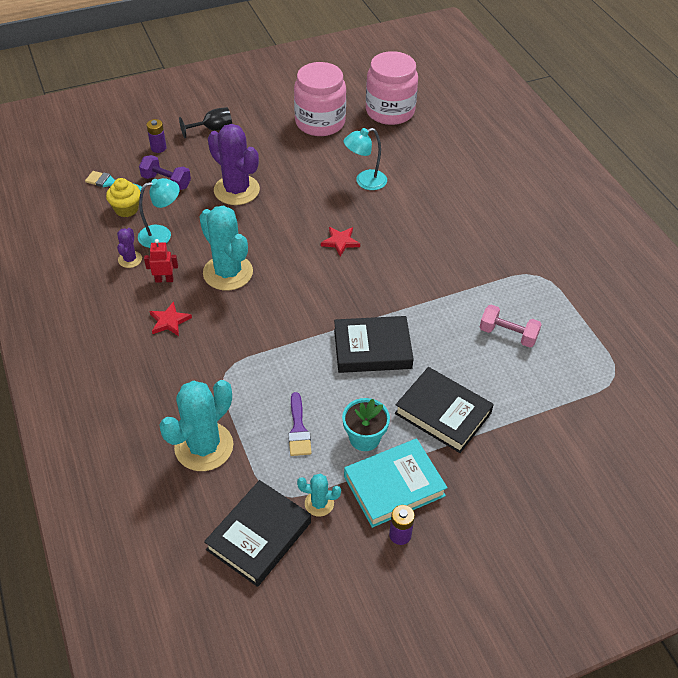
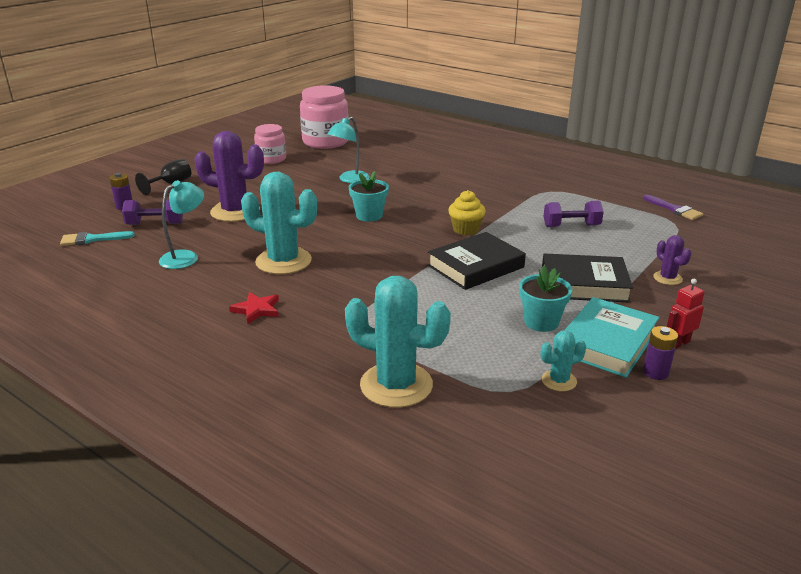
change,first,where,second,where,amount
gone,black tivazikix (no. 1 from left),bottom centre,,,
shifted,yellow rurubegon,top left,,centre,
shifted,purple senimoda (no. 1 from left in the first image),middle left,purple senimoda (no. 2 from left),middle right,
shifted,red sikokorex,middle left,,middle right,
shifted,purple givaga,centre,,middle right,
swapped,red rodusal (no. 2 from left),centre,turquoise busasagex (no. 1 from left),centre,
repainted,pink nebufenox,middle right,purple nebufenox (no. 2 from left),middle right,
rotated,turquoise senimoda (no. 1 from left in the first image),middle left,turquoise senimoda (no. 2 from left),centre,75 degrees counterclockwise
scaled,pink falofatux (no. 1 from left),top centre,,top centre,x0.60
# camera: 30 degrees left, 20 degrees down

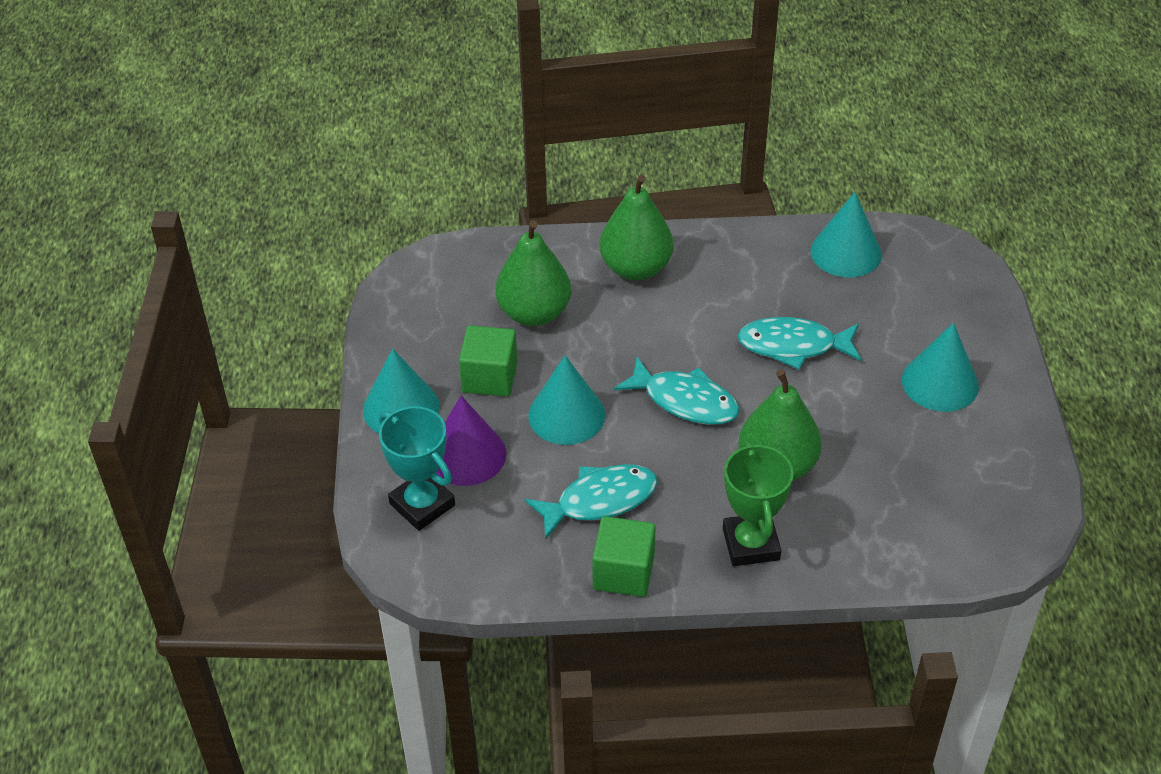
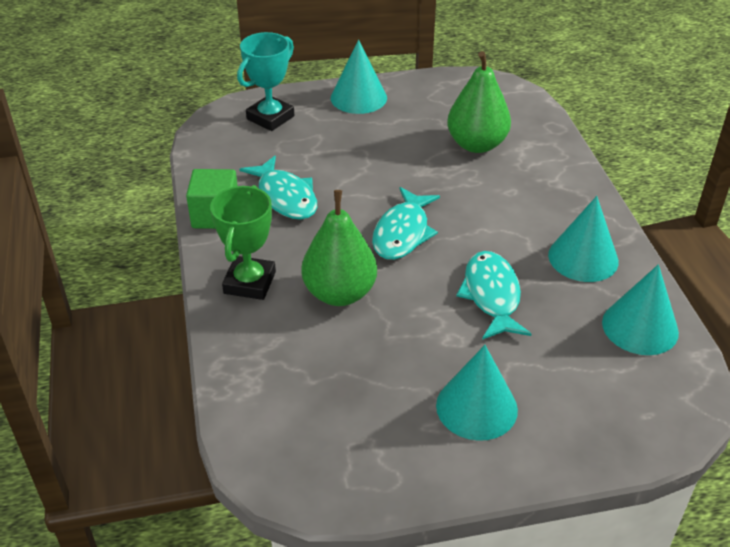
change,first,where,second,where,amount
gone,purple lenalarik,centre,,,
gone,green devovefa (no. 1 from left),centre,,,
gone,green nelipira (no. 2 from left),top centre,,,
shifted,turquoise lenalarik (no. 2 from left in the first image),centre,turquoise lenalarik (no. 3 from left),middle right,
rotated,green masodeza,centre,,middle left,60 degrees counterclockwise
# camera: 80 degrees right, 5 degrees down

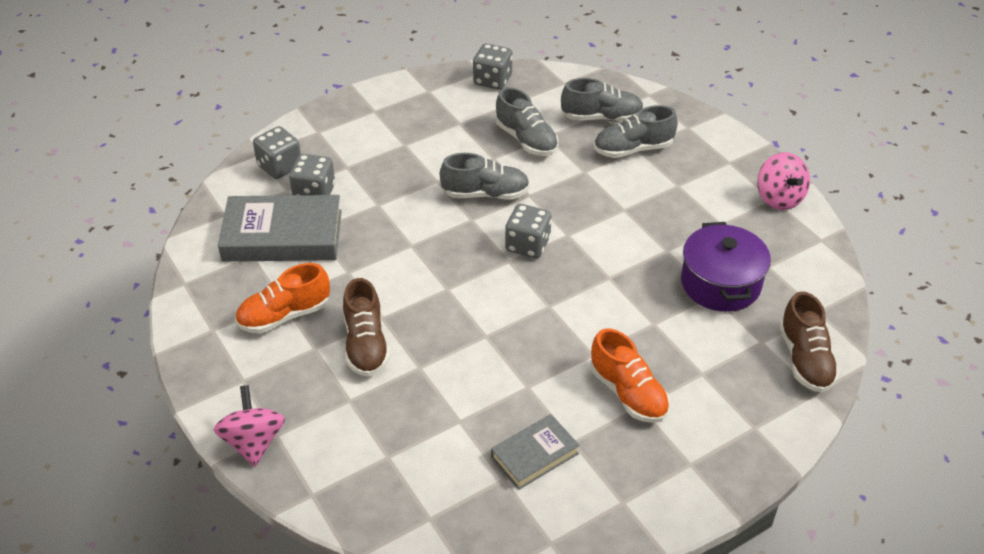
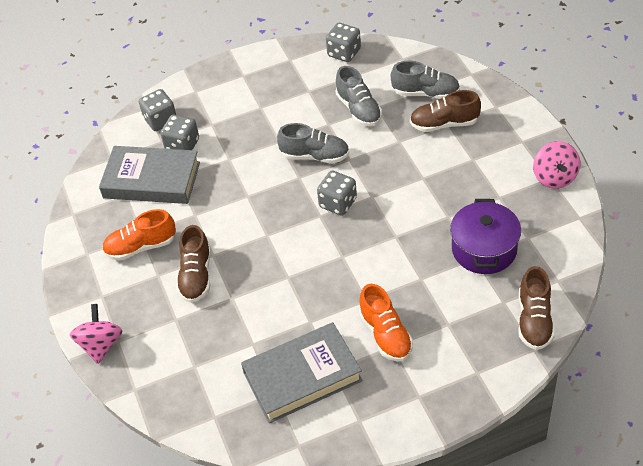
change,first,where,second,where,amount
repainted,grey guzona (no. 4 from left),top centre,brown guzona (no. 2 from left),top right,
scaled,grey tivazikix (no. 2 from left),bottom centre,,bottom centre,x1.79
# camera: 15 degrees right, 5 degrees up

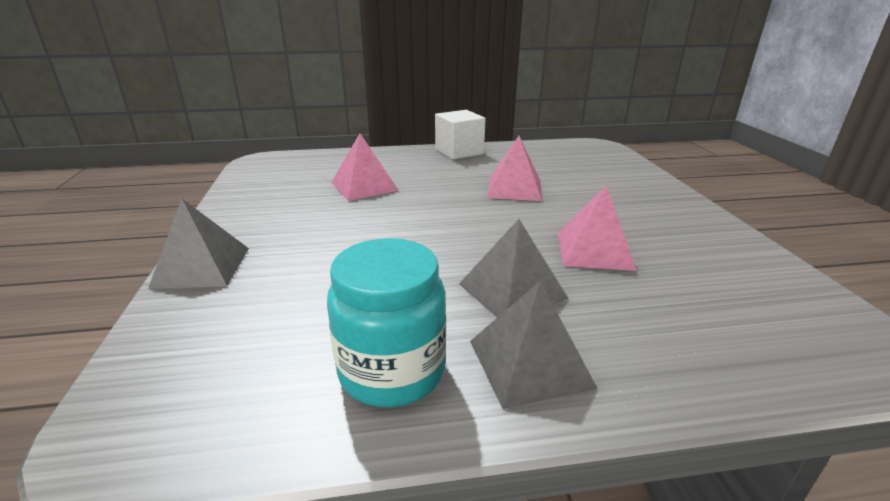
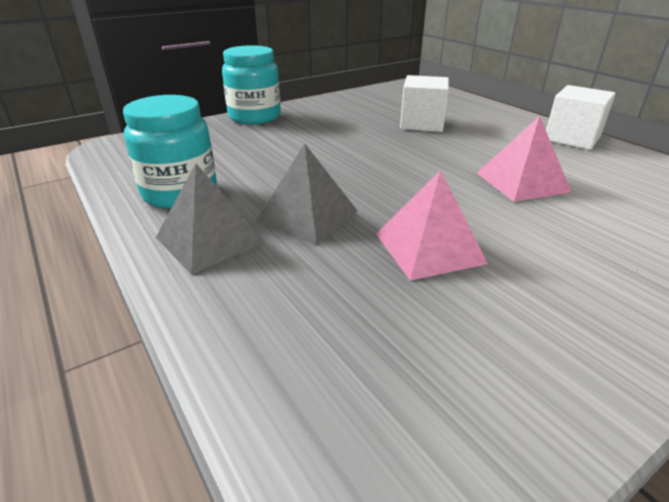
change,first,where,second,where,amount
swapped,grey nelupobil (no. 1 from left),middle left,turquoise falofatux (no. 2 from left),top centre,
swapped,pink nelupobil (no. 1 from left),centre,white devovefa (no. 1 from left),top centre,
# camera: 65 degrees right, 5 degrees up

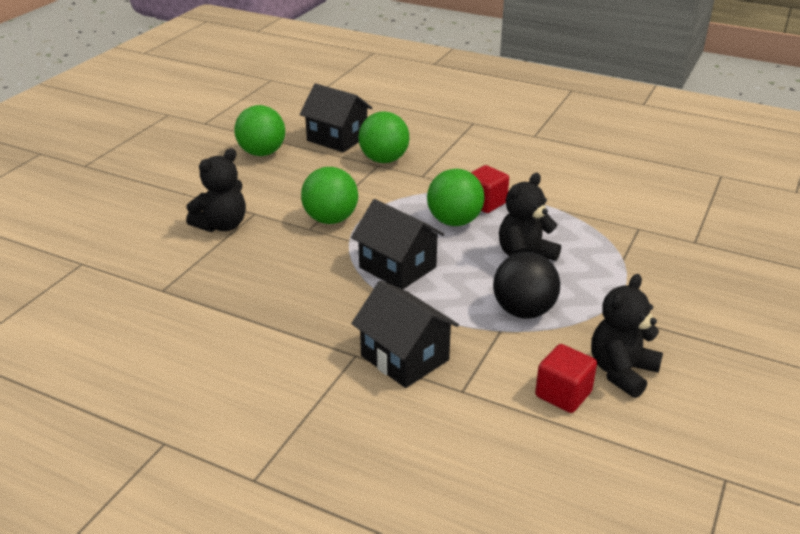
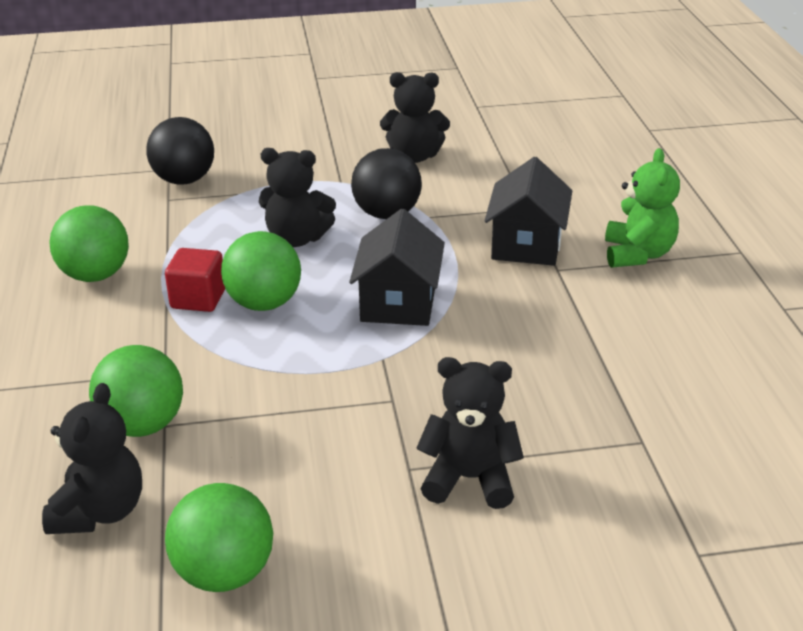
change,first,where,second,where,amount
gone,red devovefa (no. 2 from left),bottom right,,,
new,,,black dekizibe (no. 1 from left),top left,
new,,,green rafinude,top right,
shifted,green dekizibe (no. 2 from left in the first image),centre,green dekizibe (no. 1 from left),middle left,
swapped,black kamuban (no. 1 from left),top centre,black rafinude (no. 1 from left),bottom left,
# camera: 125 degrees left, 0 degrees up

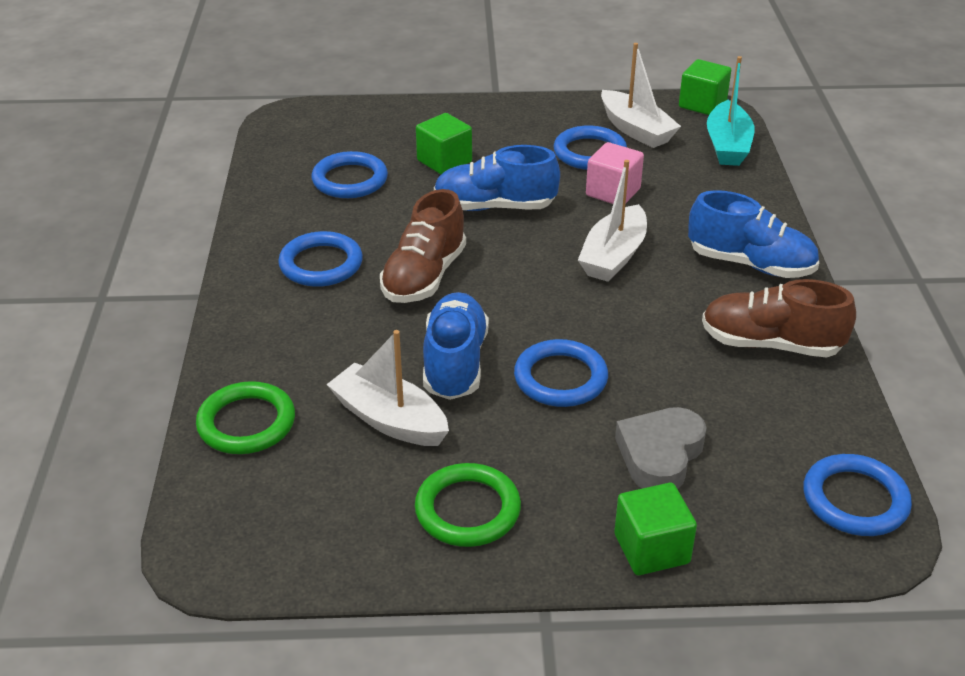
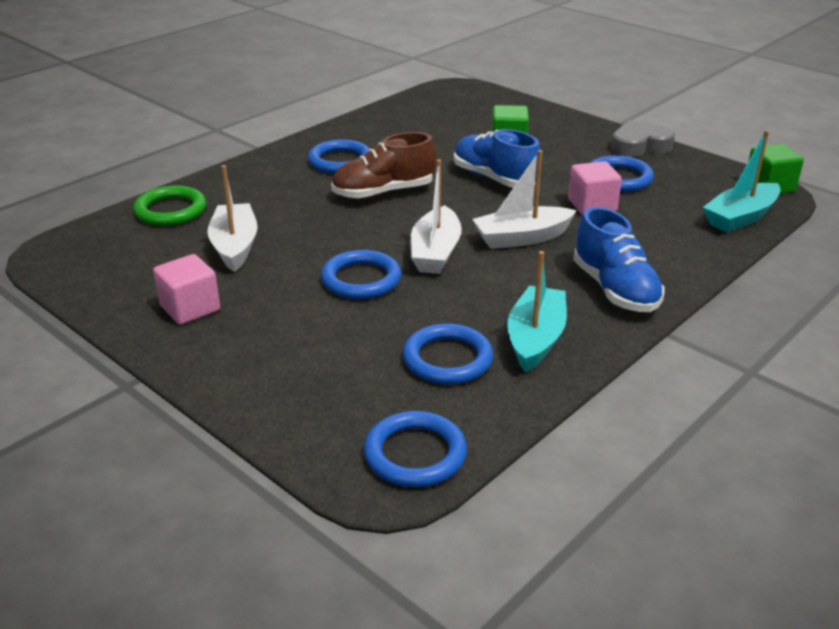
change,first,where,second,where,amount
gone,blue guzona (no. 1 from left),centre,,,
gone,green devovefa (no. 2 from left),bottom right,,,
shifted,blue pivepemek (no. 2 from left in the first image),top centre,blue pivepemek (no. 4 from left),centre,
shifted,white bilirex (no. 3 from left in the first image),top centre,white bilirex (no. 2 from left),centre,
shifted,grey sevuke,middle right,,top right,
swapped,green pivepemek (no. 2 from left),bottom centre,pink devovefa (no. 1 from left),middle left,
swapped,brown guzona (no. 2 from left),middle right,turquoise bilirex (no. 1 from left),centre,
# camera: 45 degrees right, 5 degrees down

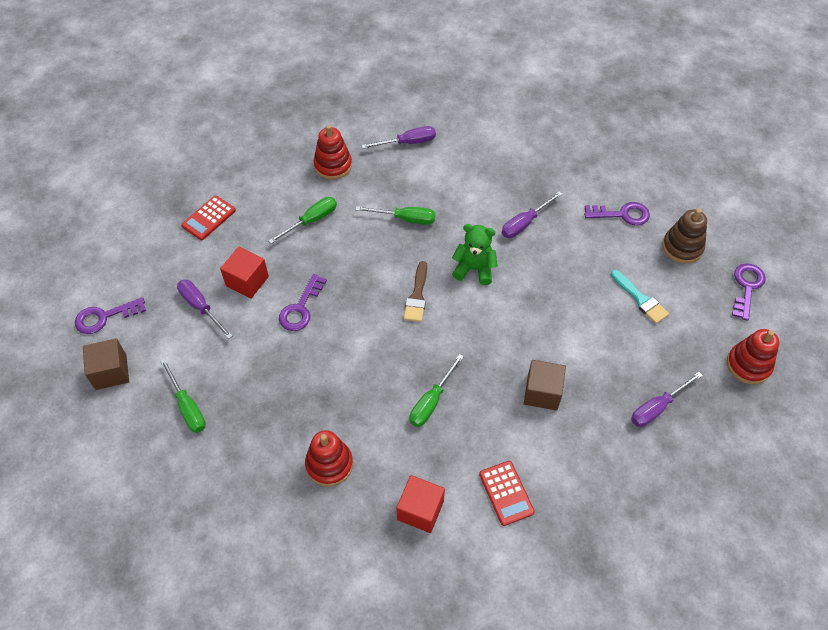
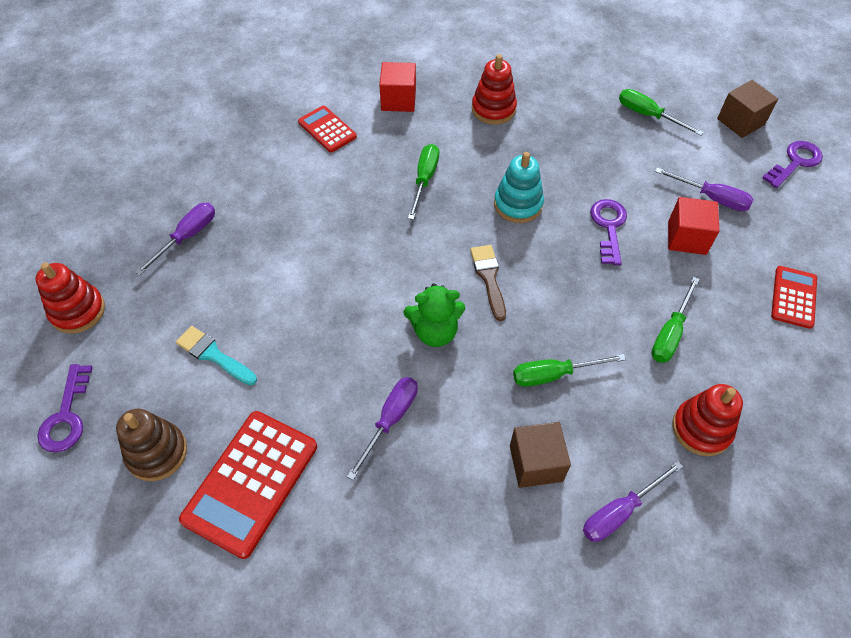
change,first,where,second,where,amount
new,,,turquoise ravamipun,top centre,
shifted,brown devovefa (no. 2 from left in the first image),centre,brown devovefa (no. 1 from left),bottom centre,
swapped,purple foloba (no. 3 from left),middle right,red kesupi (no. 1 from left),bottom left,
# camera: 160 degrees right, 0 degrees up

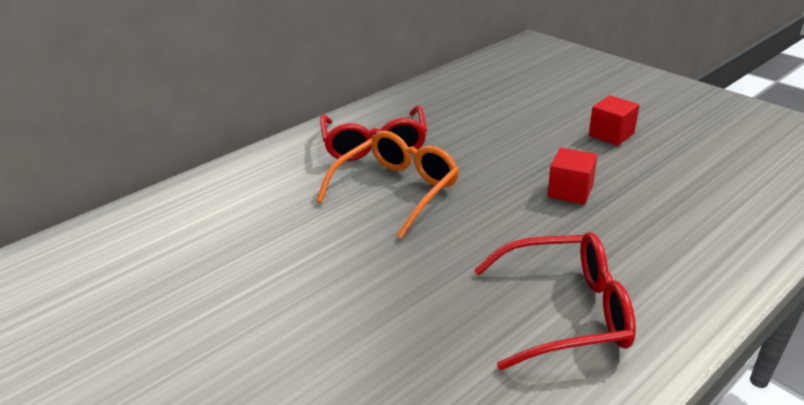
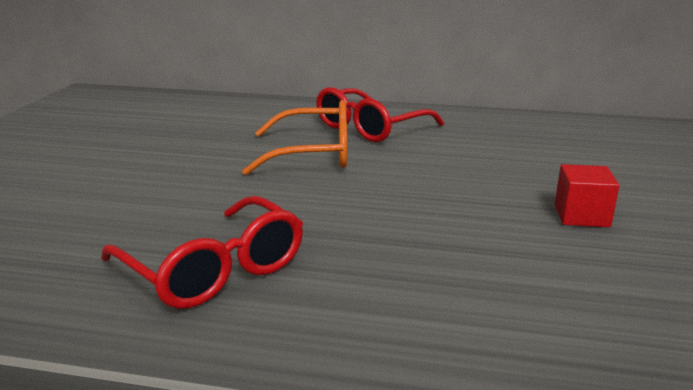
change,first,where,second,where,amount
gone,red devovefa (no. 1 from left),middle right,,,
# camera: 50 degrees right, 10 degrees down

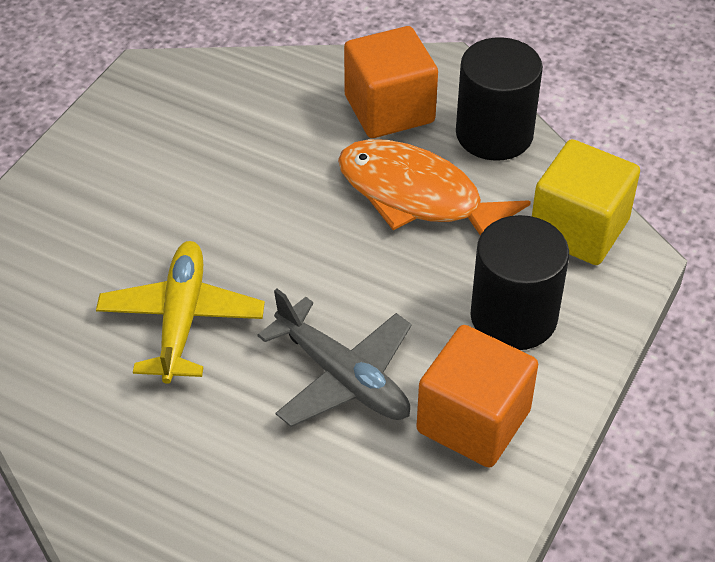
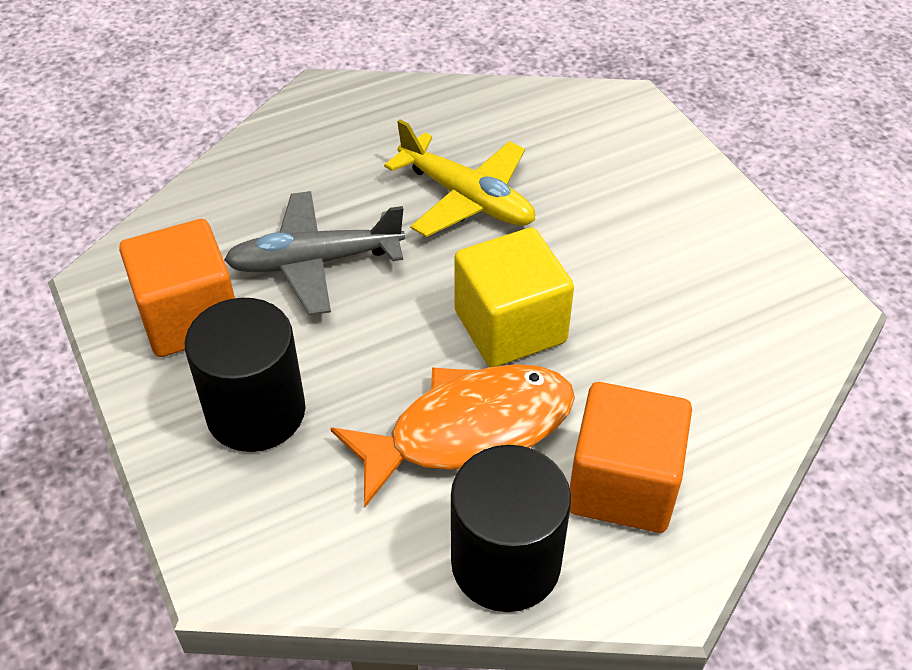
change,first,where,second,where,amount
shifted,yellow devovefa,middle right,,centre,
# camera: 125 degrees right, 0 degrees up

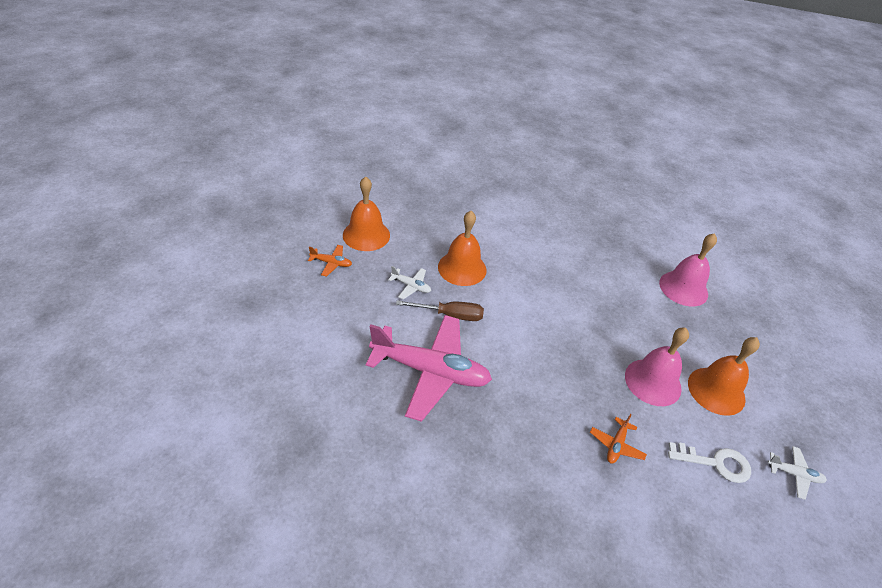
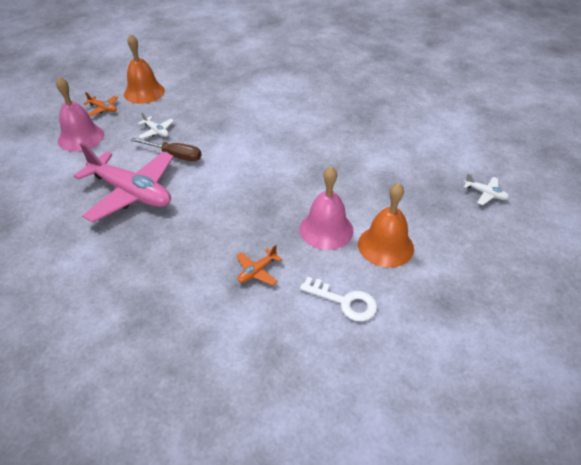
change,first,where,second,where,amount
gone,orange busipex (no. 2 from left),centre,,,
shifted,pink busipex (no. 2 from left in the first image),middle right,pink busipex (no. 1 from left),top left,
shifted,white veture (no. 2 from left),bottom right,,middle right,
# camera: 20 degrees right, 0 degrees up

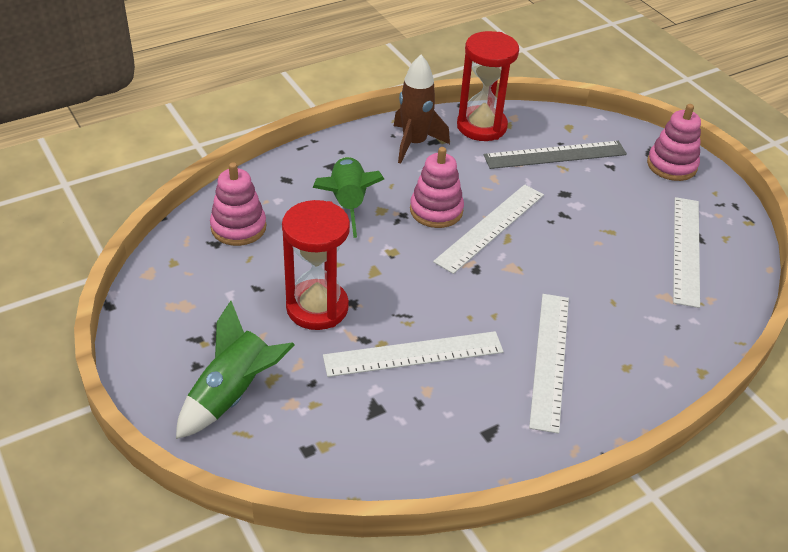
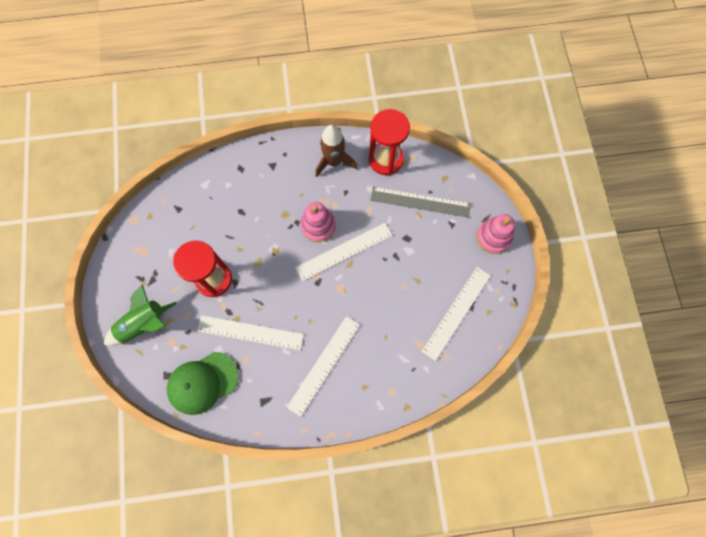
change,first,where,second,where,amount
gone,pink ravamipun (no. 1 from left),middle left,,,
gone,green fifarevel (no. 2 from left),centre,,,
new,,,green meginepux,bottom left,
# camera: 25 degrees right, 30 degrees up

